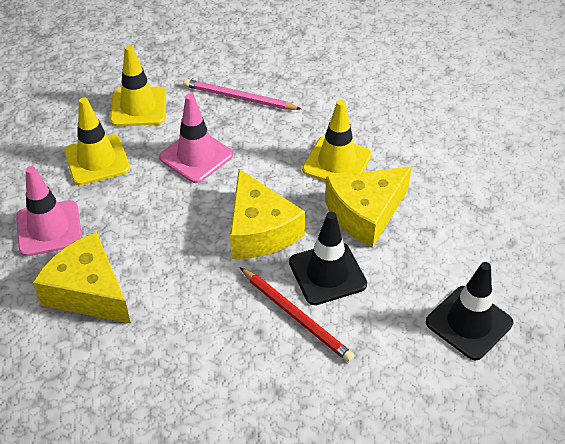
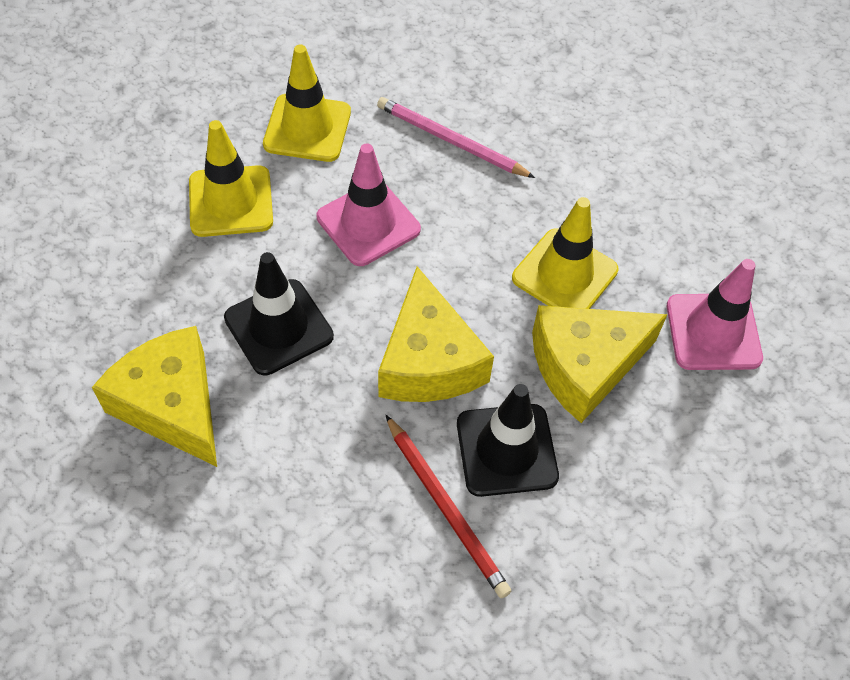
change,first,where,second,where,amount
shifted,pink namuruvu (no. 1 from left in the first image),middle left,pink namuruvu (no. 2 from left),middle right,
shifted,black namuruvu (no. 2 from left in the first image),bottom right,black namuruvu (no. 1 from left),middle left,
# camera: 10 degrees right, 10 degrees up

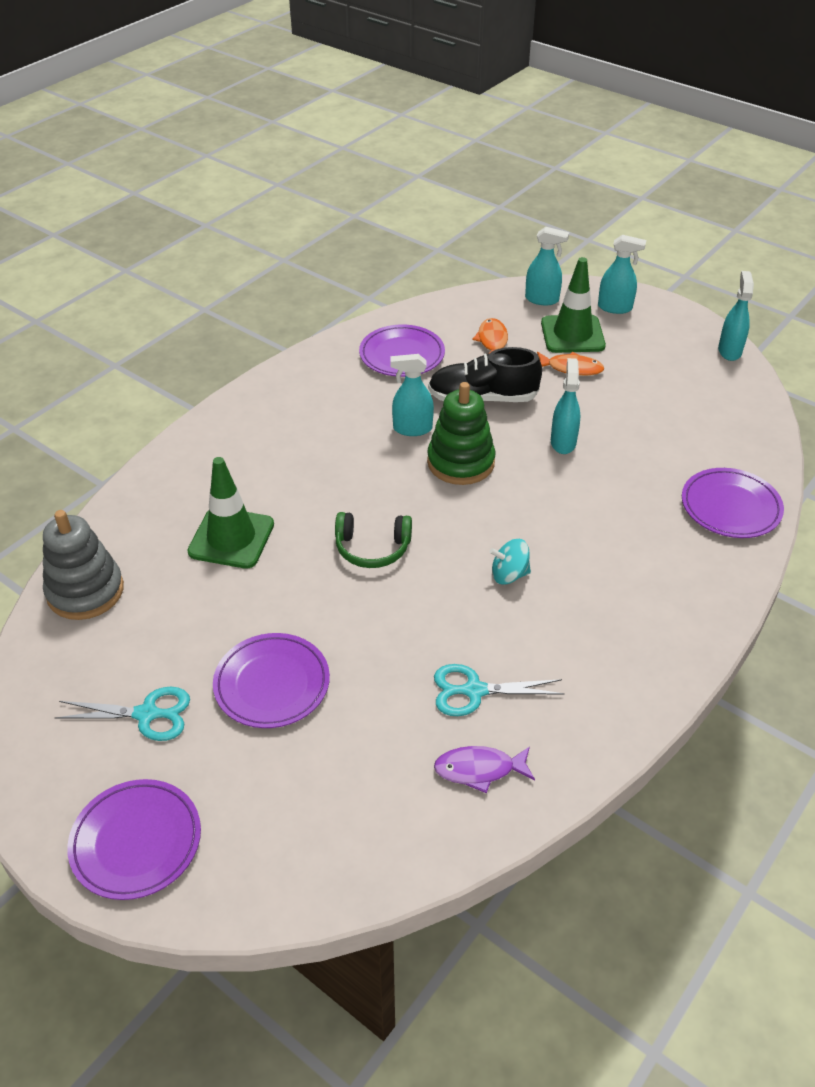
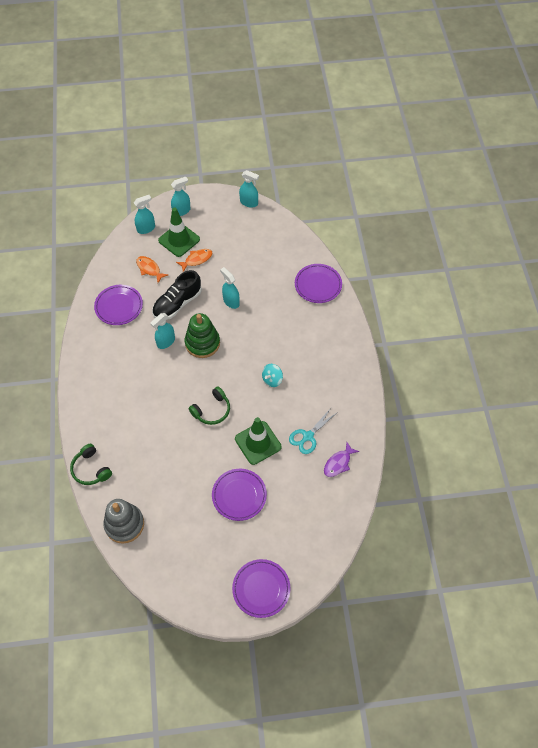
change,first,where,second,where,amount
gone,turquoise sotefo (no. 1 from left),middle left,,,
new,,,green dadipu (no. 1 from left),middle left,
shifted,green namuruvu (no. 1 from left in the first image),middle left,green namuruvu (no. 2 from left),centre,
rotated,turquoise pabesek (no. 5 from left),top right,,top centre,150 degrees clockwise
# camera: 45 degrees left, 15 degrees up

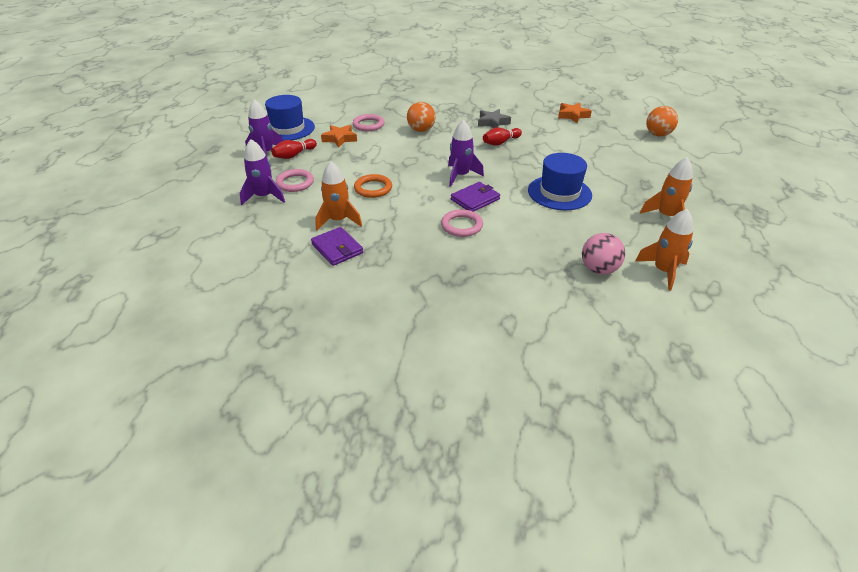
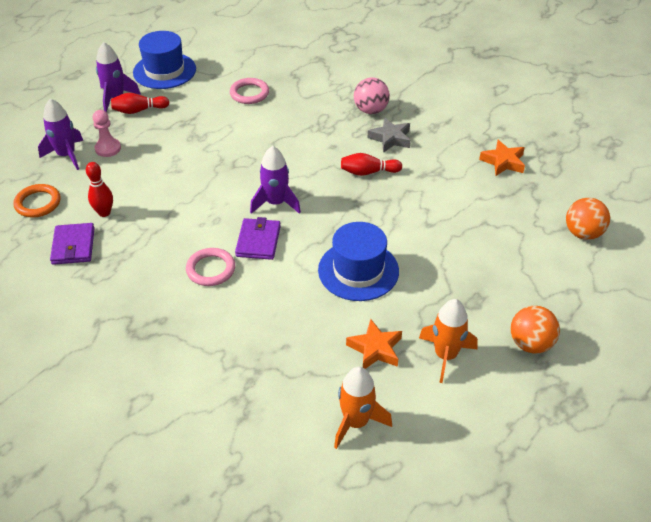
change,first,where,second,where,amount
shifted,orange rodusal (no. 1 from left),top centre,,centre,
shifted,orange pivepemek,top centre,,middle left,
shifted,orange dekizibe (no. 1 from left),top centre,,middle right,
shifted,pink dekizibe,middle right,,top centre,
swapped,pink pivepemek (no. 1 from left),top centre,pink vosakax,top left,
swapped,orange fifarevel (no. 1 from left),centre,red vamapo (no. 1 from left),middle left,
rotated,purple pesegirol (no. 2 from left),centre,,centre,75 degrees counterclockwise
# camera: 30 degrees right, 5 degrees up

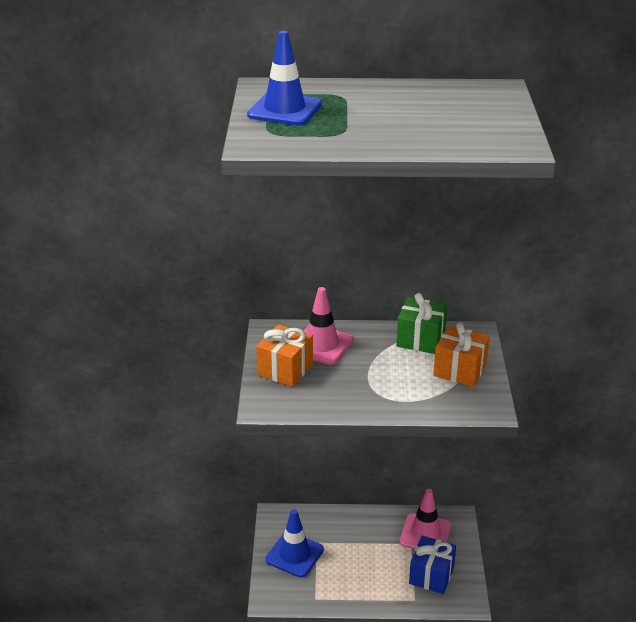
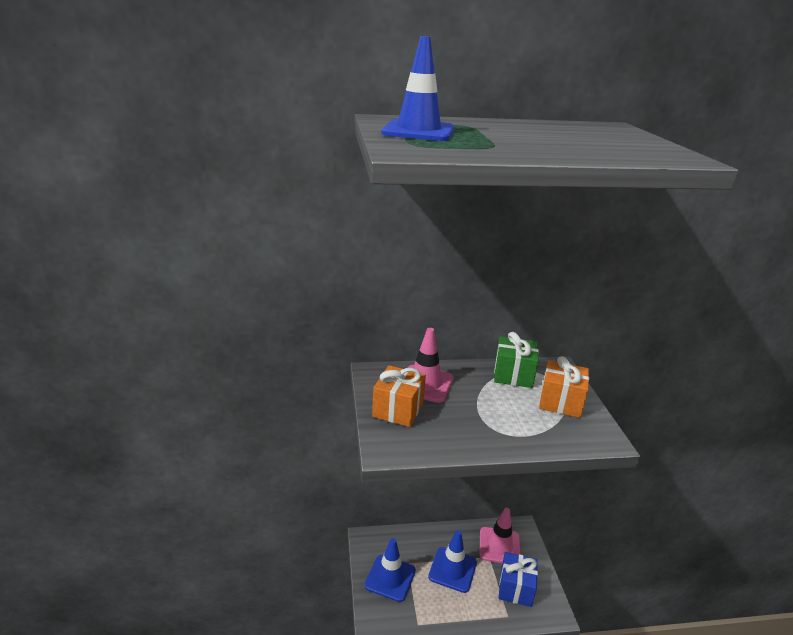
change,first,where,second,where,amount
new,,,blue namuruvu (no. 3 from left),bottom centre,
# camera: 10 degrees left, 5 degrees down

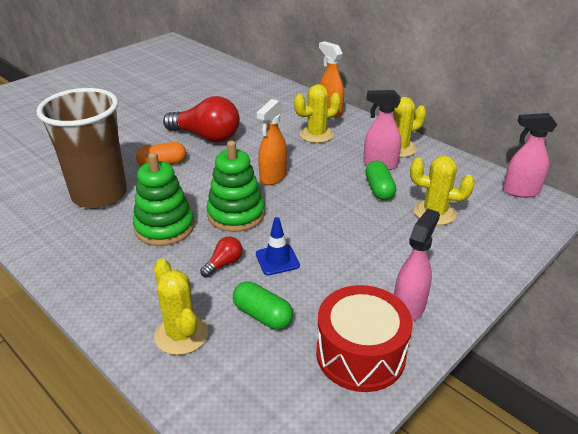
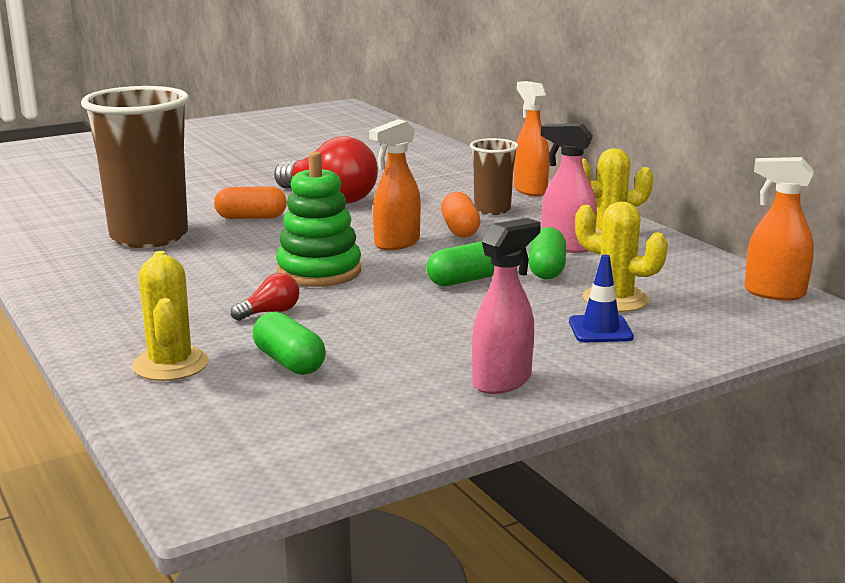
change,first,where,second,where,amount
gone,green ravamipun (no. 1 from left),middle left,,,
gone,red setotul,bottom centre,,,
new,,,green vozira (no. 2 from left),centre,
new,,,orange vozira (no. 2 from left),centre,
shifted,blue namuruvu,centre,,middle right,
swapped,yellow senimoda (no. 2 from left),top centre,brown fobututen (no. 2 from left),top centre,
repainted,pink pabesek (no. 3 from left),middle right,orange pabesek (no. 3 from left),middle right,
# camera: 15 degrees right, 15 degrees down

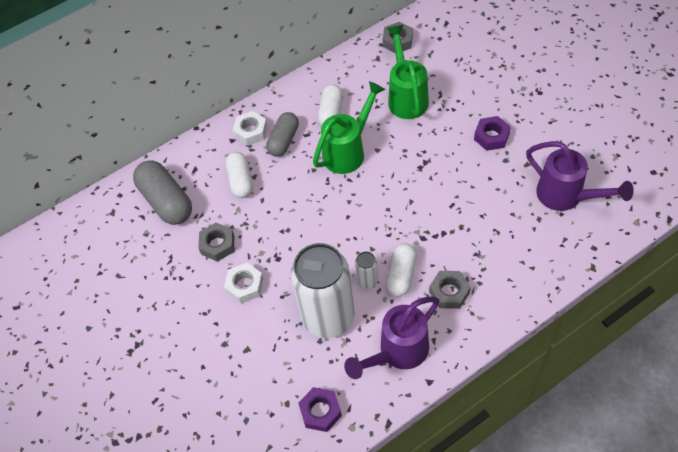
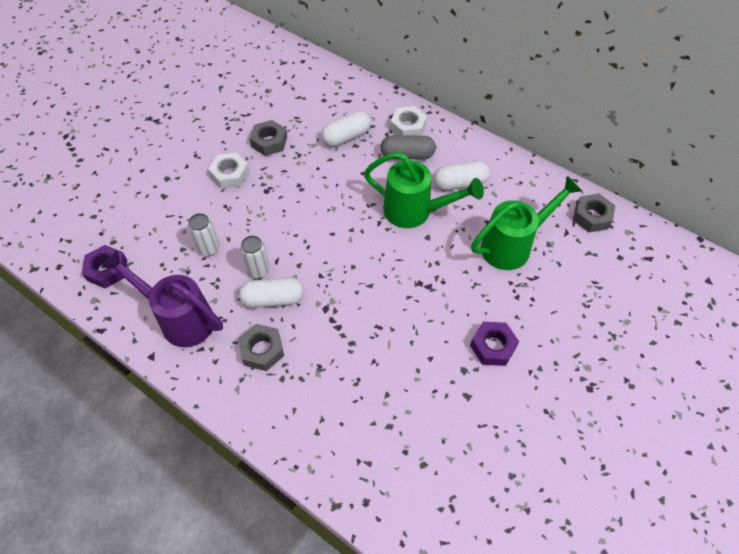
change,first,where,second,where,amount
gone,grey vozira (no. 1 from left),middle left,,,
gone,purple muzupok (no. 2 from left),middle right,,,
scaled,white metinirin (no. 1 from left),centre,,middle left,x0.41
# camera: 65 degrees right, 0 degrees up

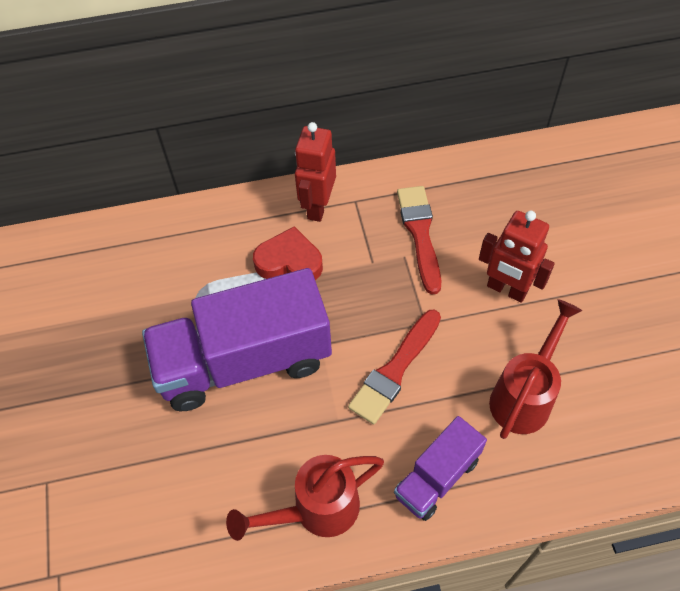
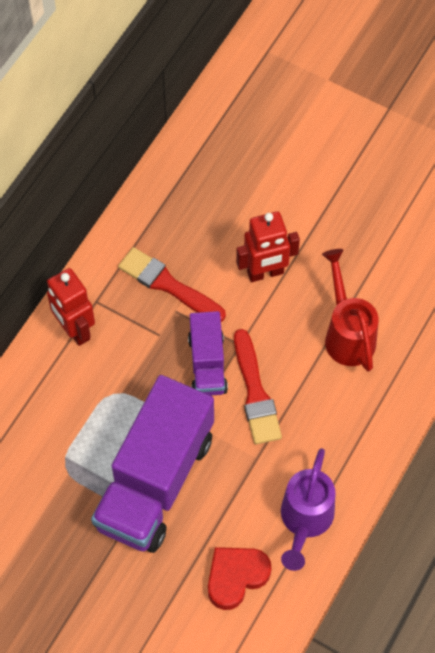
change,first,where,second,where,amount
shifted,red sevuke,centre,,bottom centre,
shifted,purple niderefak (no. 2 from left),bottom centre,,centre,
repainted,red muzupok (no. 1 from left),bottom centre,purple muzupok,bottom right,
# camera: 50 degrees left, 5 degrees up

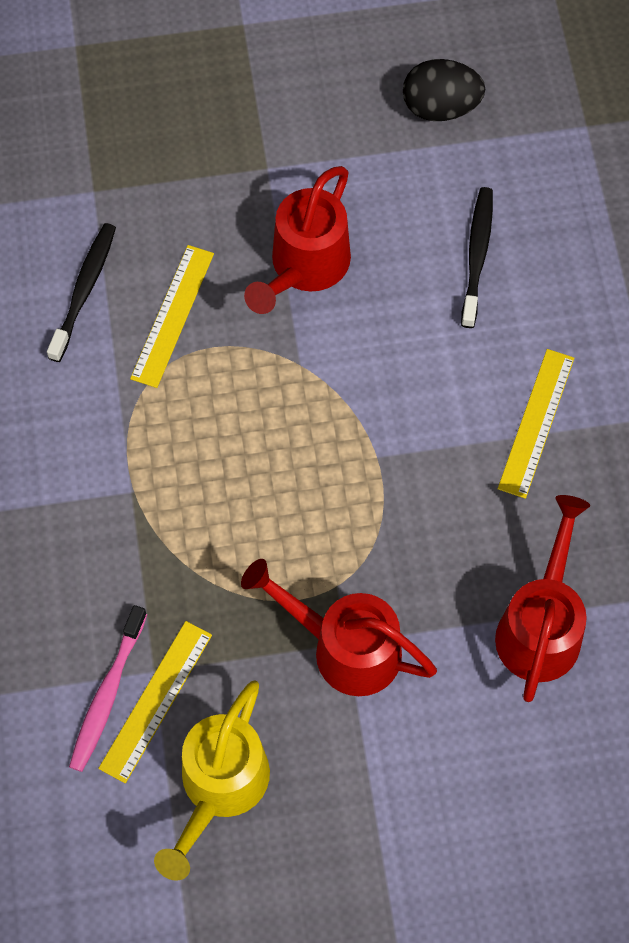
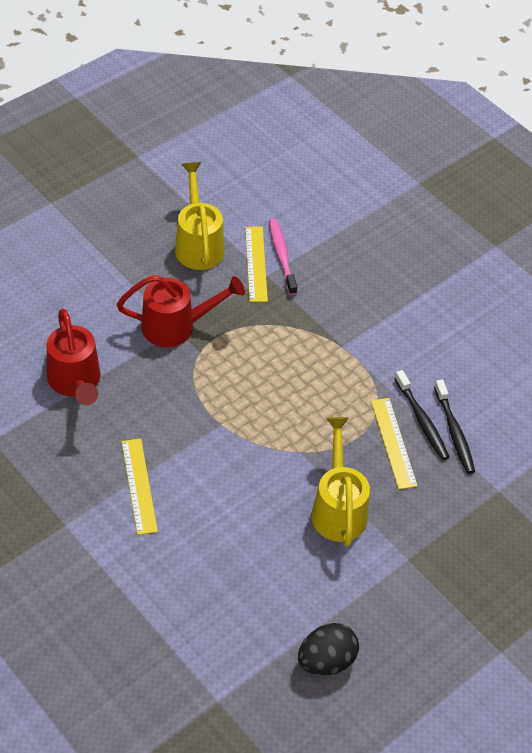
change,first,where,second,where,amount
shifted,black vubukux (no. 2 from left in the first image),top right,black vubukux (no. 1 from left),middle right,
repainted,red muzupok (no. 1 from left),top centre,yellow muzupok (no. 2 from left),centre,
# camera: 145 degrees right, 15 degrees down

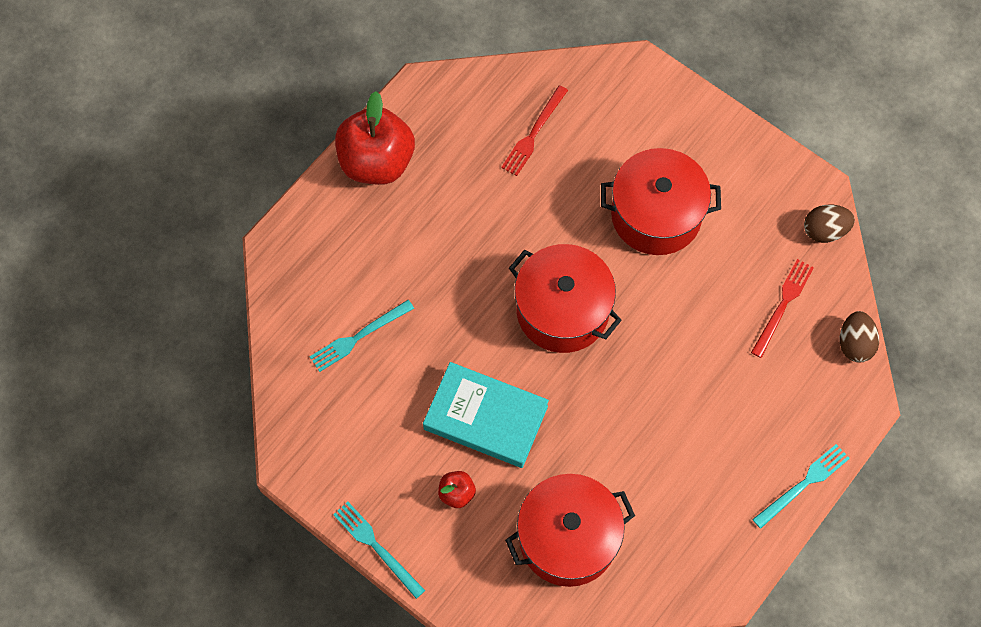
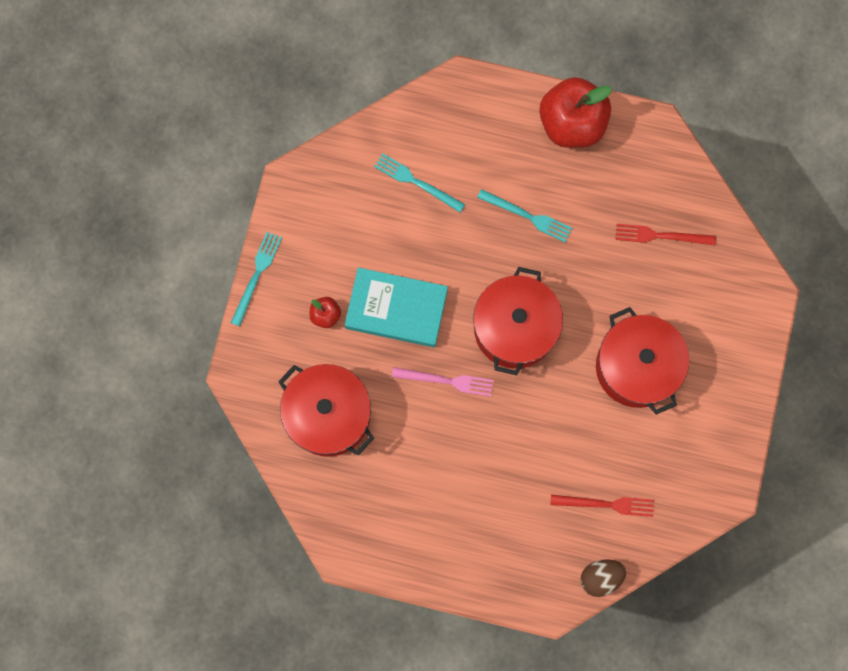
change,first,where,second,where,amount
gone,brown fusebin (no. 1 from left),middle right,,,
new,,,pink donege,centre,
shifted,turquoise donege (no. 3 from left),bottom right,,top centre,
rotated,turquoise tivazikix,centre,,centre,75 degrees counterclockwise
# camera: 65 degrees right, 10 degrees up

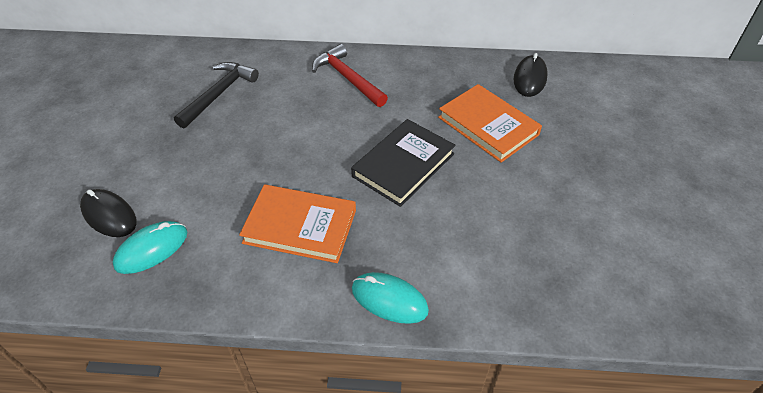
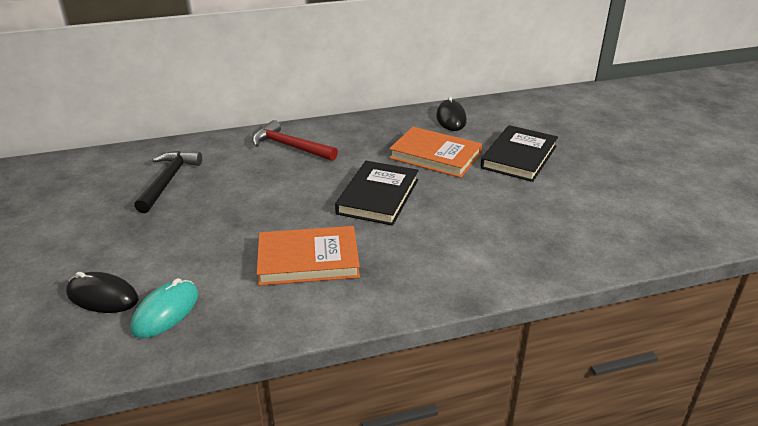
change,first,where,second,where,amount
gone,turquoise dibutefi (no. 2 from left),bottom centre,,,
new,,,black tivazikix (no. 2 from left),middle right,
# camera: 20 degrees left, 15 degrees down

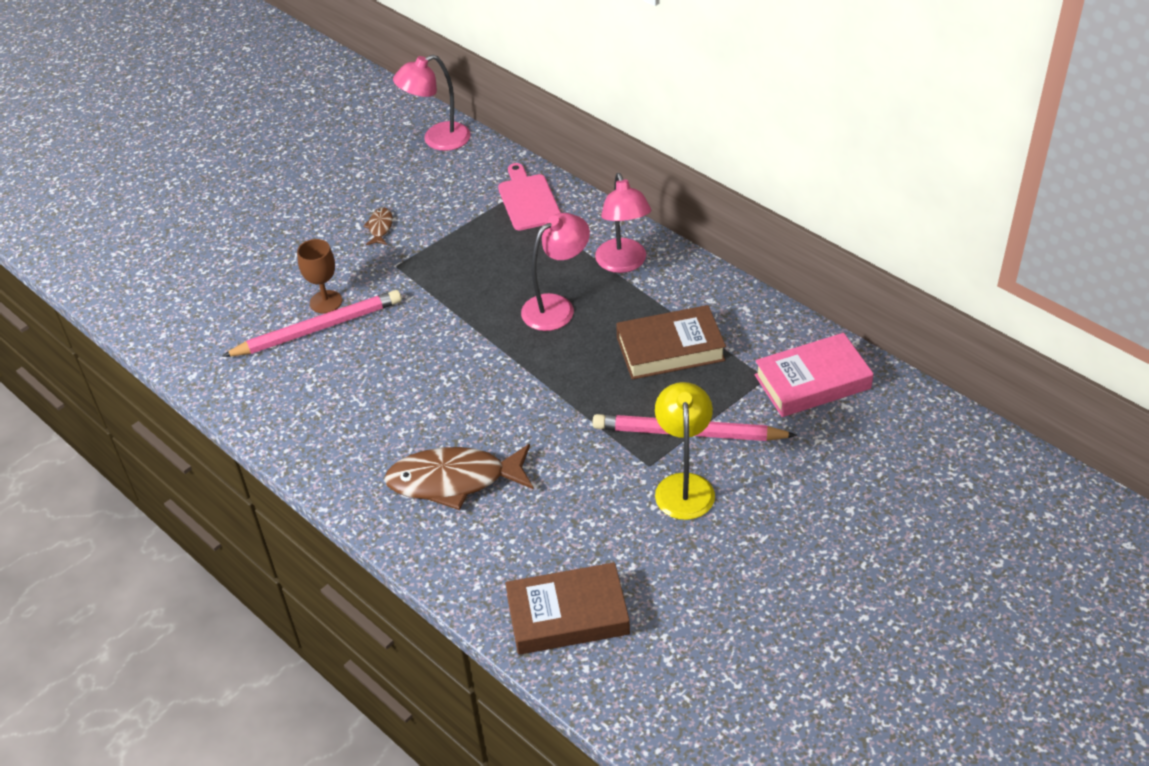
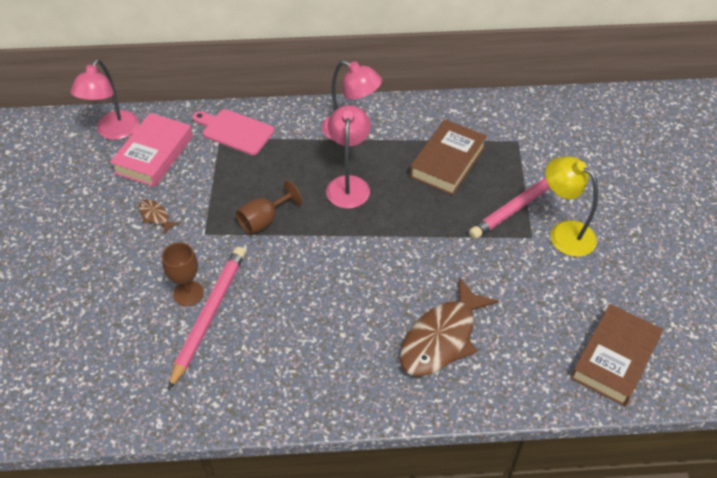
change,first,where,second,where,amount
new,,,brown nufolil (no. 2 from left),centre,
shifted,pink tivazikix,middle right,,top left,
# camera: 50 degrees left, 5 degrees up

